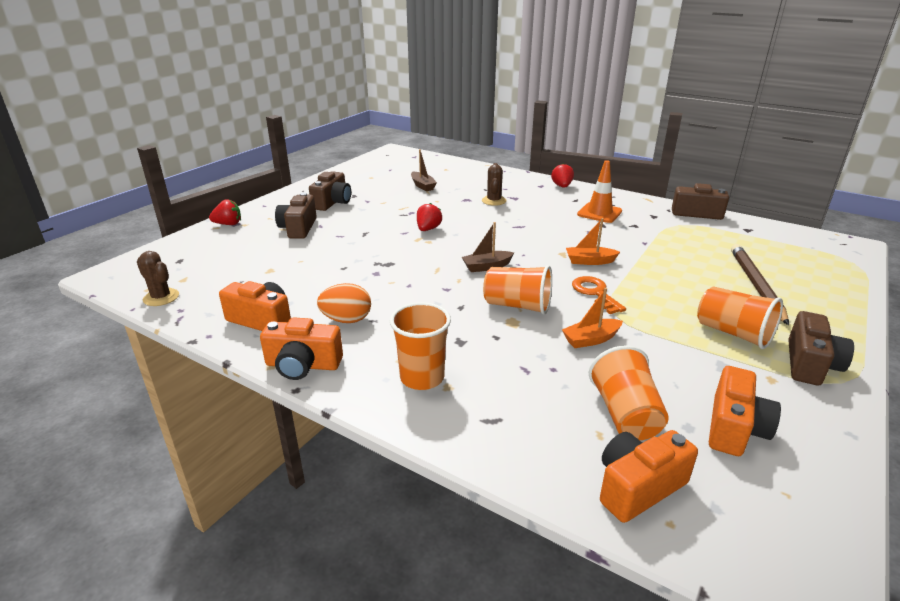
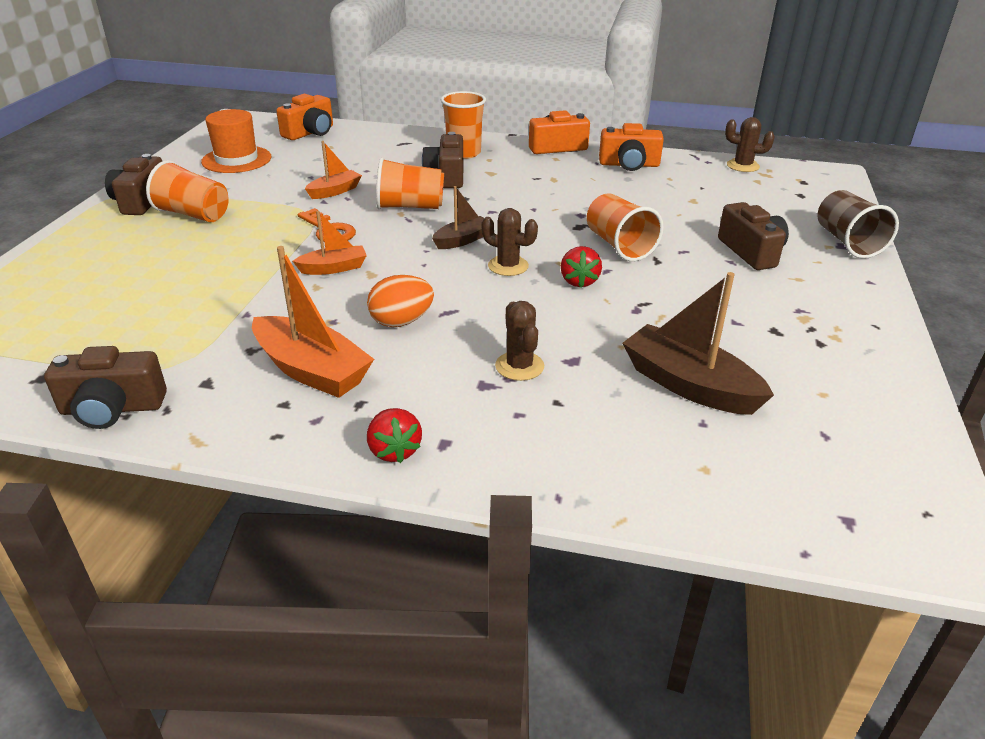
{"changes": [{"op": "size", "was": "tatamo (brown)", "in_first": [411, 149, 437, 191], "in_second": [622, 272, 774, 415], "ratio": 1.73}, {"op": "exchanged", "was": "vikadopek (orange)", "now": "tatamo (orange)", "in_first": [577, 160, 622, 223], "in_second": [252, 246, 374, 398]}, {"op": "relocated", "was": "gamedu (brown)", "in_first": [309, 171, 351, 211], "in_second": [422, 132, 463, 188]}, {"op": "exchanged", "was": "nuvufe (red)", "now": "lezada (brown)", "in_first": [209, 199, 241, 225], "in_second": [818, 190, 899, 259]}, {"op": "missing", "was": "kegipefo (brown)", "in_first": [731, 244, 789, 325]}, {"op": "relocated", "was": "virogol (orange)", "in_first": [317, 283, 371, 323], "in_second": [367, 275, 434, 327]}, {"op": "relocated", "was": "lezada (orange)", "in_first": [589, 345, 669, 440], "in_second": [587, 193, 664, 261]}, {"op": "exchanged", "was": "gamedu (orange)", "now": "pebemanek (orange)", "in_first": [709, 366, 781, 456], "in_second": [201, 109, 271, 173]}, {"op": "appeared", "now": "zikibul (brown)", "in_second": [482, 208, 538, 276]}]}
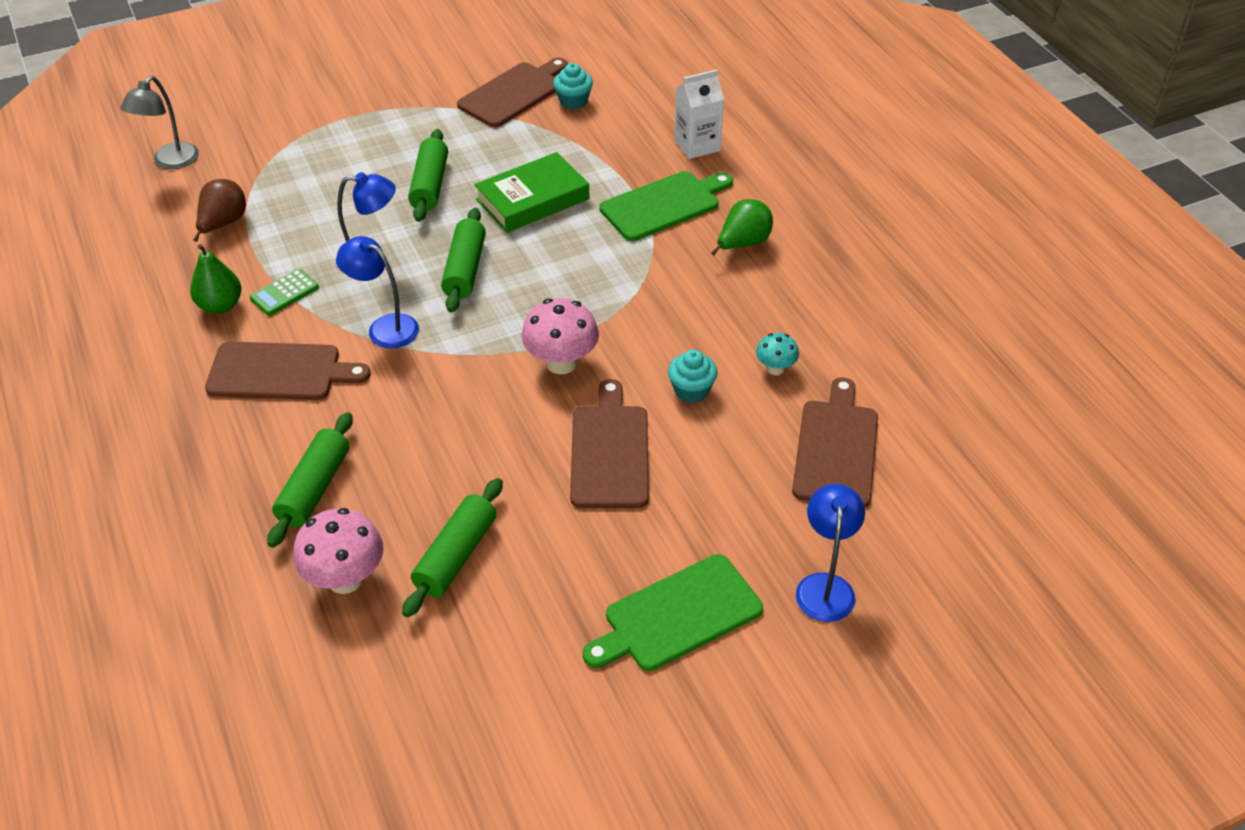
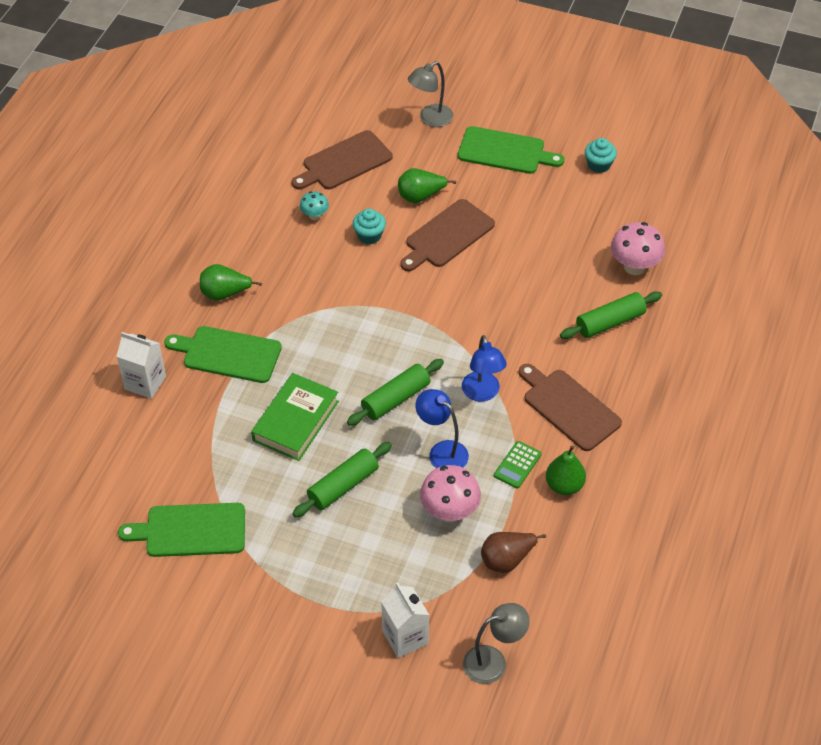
{"changes": [{"op": "colour", "was": "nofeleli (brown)", "now": "nofeleli (green)", "in_first": [457, 58, 568, 127], "in_second": [118, 503, 245, 557]}, {"op": "relocated", "was": "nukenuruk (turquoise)", "in_first": [553, 63, 593, 109], "in_second": [585, 138, 617, 173]}, {"op": "spun", "was": "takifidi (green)", "in_first": [474, 152, 590, 233], "in_second": [251, 373, 339, 461], "clockwise": -75}, {"op": "spun", "was": "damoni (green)", "in_first": [250, 269, 319, 316], "in_second": [494, 441, 542, 489], "clockwise": 120}, {"op": "relocated", "was": "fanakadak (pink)", "in_first": [521, 298, 599, 374], "in_second": [420, 465, 481, 522]}, {"op": "missing", "was": "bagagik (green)", "in_first": [402, 478, 503, 617]}, {"op": "colour", "was": "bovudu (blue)", "now": "bovudu (grey)", "in_first": [796, 484, 865, 622], "in_second": [408, 61, 453, 127]}, {"op": "appeared", "now": "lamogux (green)", "in_second": [398, 168, 456, 203]}, {"op": "appeared", "now": "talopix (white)", "in_second": [381, 583, 429, 658]}]}
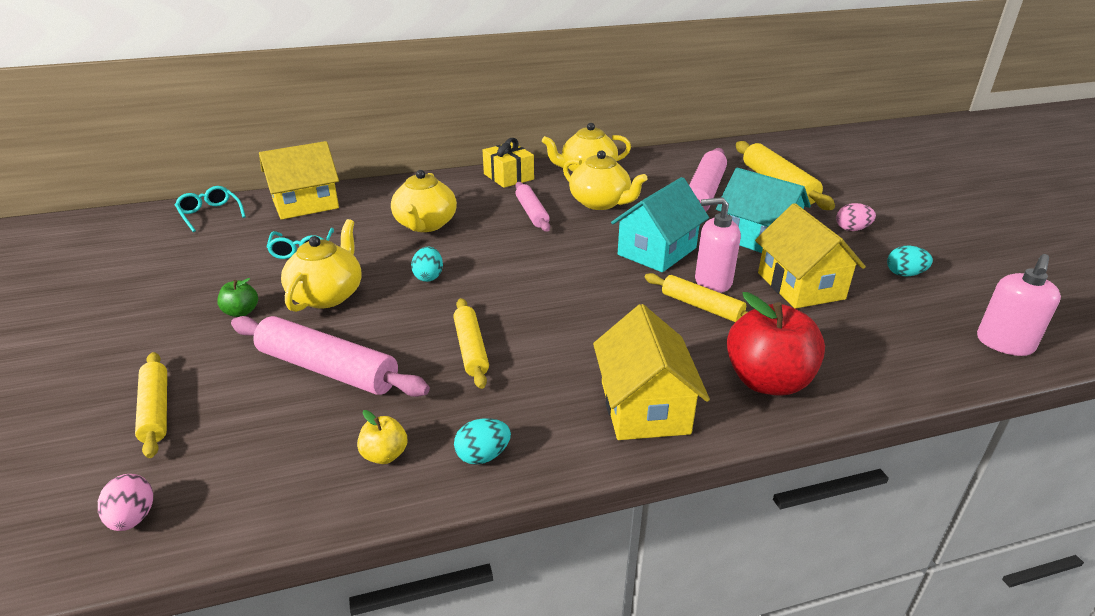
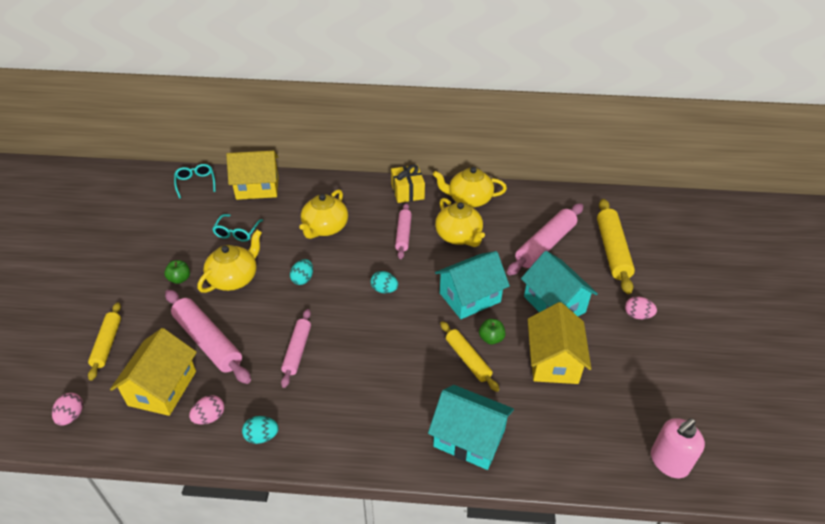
{"changes": [{"op": "exchanged", "was": "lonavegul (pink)", "now": "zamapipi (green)", "in_first": [695, 197, 741, 293], "in_second": [479, 319, 505, 344]}, {"op": "relocated", "was": "virogol (turquoise)", "in_first": [887, 246, 933, 276], "in_second": [371, 271, 398, 293]}, {"op": "exchanged", "was": "zamapipi (red)", "now": "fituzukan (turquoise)", "in_first": [727, 292, 825, 396], "in_second": [428, 385, 514, 470]}, {"op": "colour", "was": "bagagik (yellow)", "now": "bagagik (pink)", "in_first": [453, 298, 489, 389], "in_second": [281, 309, 311, 388]}, {"op": "relocated", "was": "fituzukan (yellow)", "in_first": [593, 304, 710, 440], "in_second": [110, 328, 197, 416]}, {"op": "exchanged", "was": "zamapipi (yellow)", "now": "virogol (pink)", "in_first": [357, 410, 407, 464], "in_second": [189, 395, 224, 424]}]}
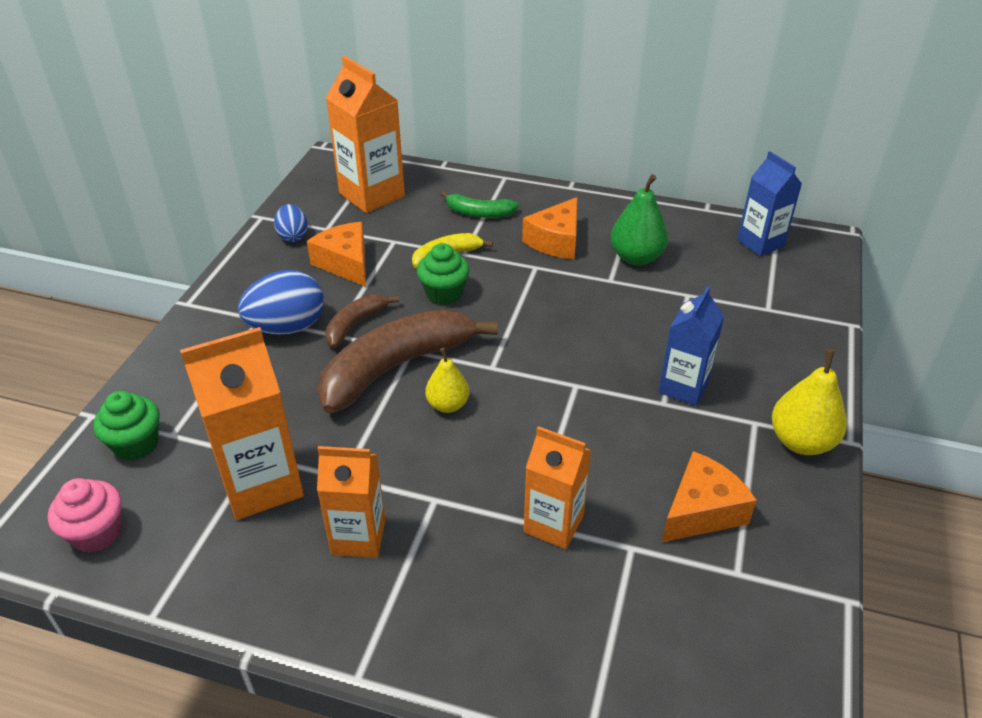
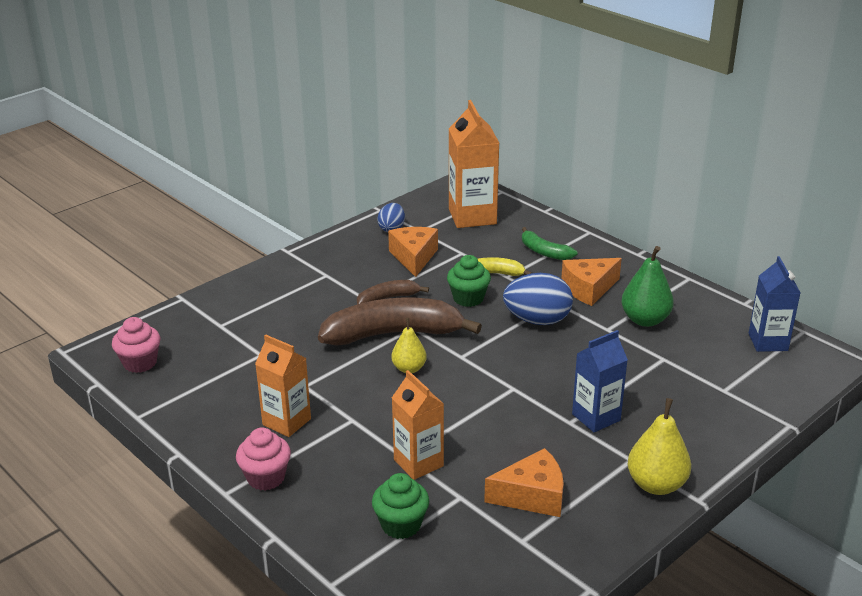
{"changes": [{"op": "relocated", "was": "virogol (blue)", "in_first": [238, 270, 324, 335], "in_second": [503, 273, 573, 325]}, {"op": "missing", "was": "talopix (orange)", "in_first": [180, 327, 304, 520]}, {"op": "relocated", "was": "nukenuruk (green)", "in_first": [93, 391, 160, 461], "in_second": [372, 473, 429, 539]}, {"op": "appeared", "now": "nukenuruk (pink)", "in_second": [236, 427, 291, 491]}]}
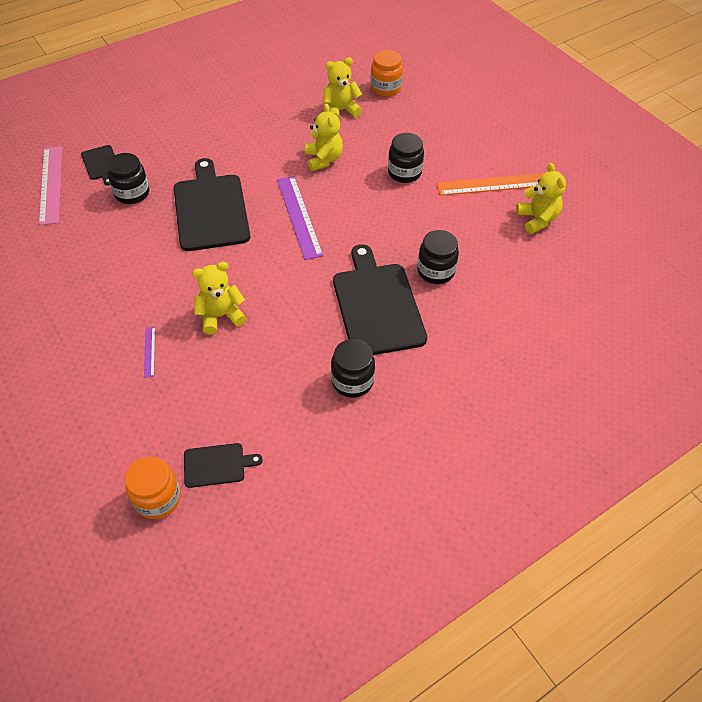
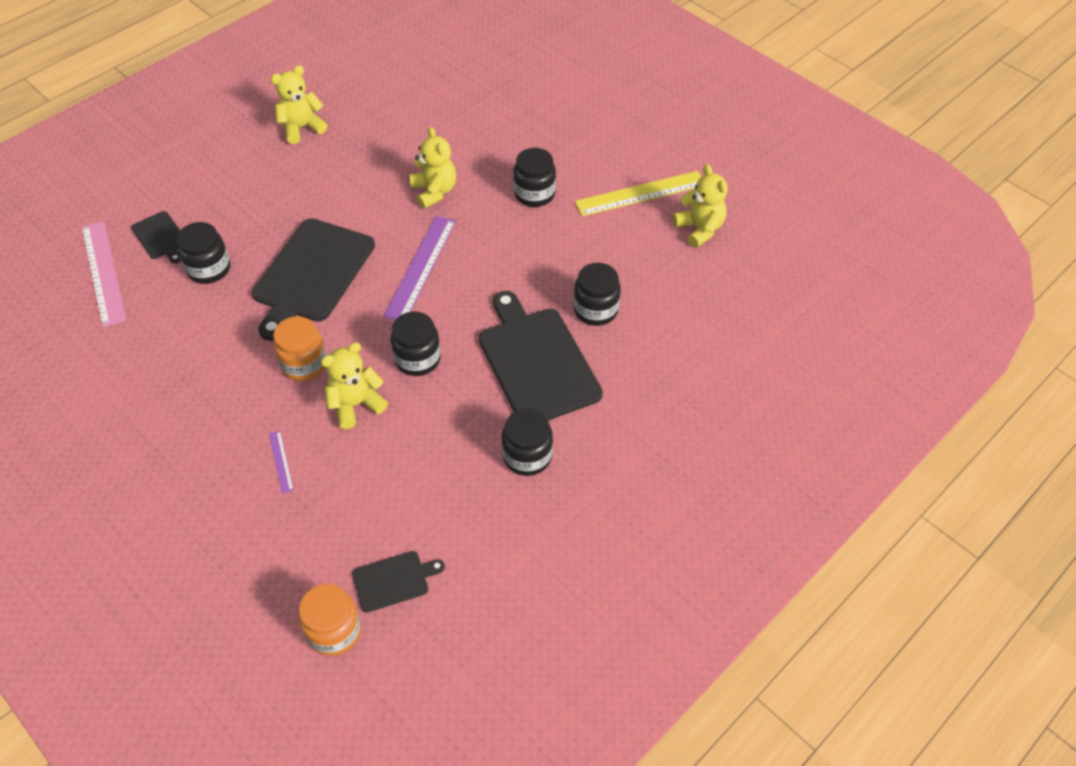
{"changes": [{"op": "relocated", "was": "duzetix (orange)", "in_first": [370, 50, 403, 97], "in_second": [273, 316, 326, 381]}, {"op": "relocated", "was": "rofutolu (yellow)", "in_first": [323, 57, 362, 118], "in_second": [271, 66, 327, 144]}, {"op": "spun", "was": "nofeleli (black)", "in_first": [174, 158, 250, 251], "in_second": [252, 218, 375, 341], "clockwise": -135}, {"op": "colour", "was": "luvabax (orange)", "now": "luvabax (yellow)", "in_first": [436, 173, 545, 196], "in_second": [575, 171, 702, 216]}, {"op": "spun", "was": "luvabax (purple)", "in_first": [277, 176, 323, 260], "in_second": [383, 216, 456, 320], "clockwise": 45}, {"op": "appeared", "now": "duzetix (black)", "in_second": [391, 312, 441, 376]}]}
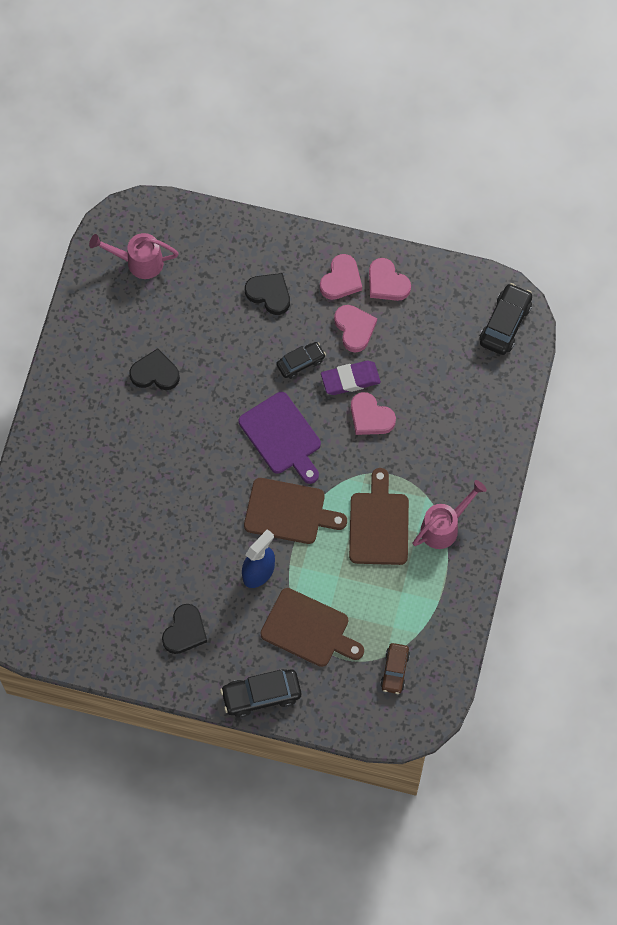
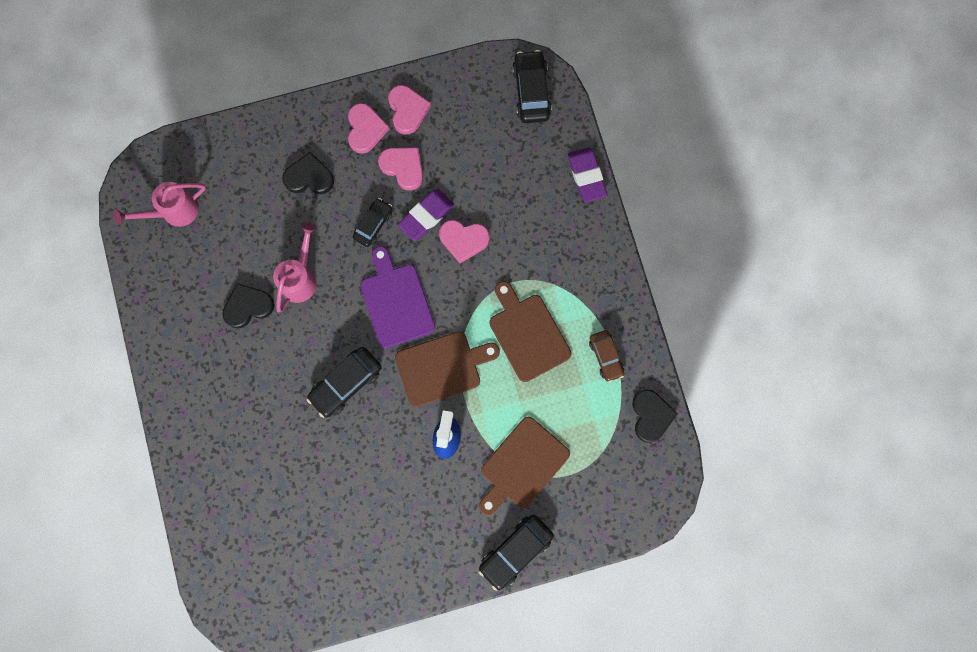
{"changes": [{"op": "spun", "was": "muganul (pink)", "in_first": [369, 258, 411, 301], "in_second": [388, 85, 431, 135], "clockwise": -120}, {"op": "spun", "was": "nofeleli (purple)", "in_first": [238, 392, 321, 484], "in_second": [360, 246, 435, 348], "clockwise": -135}, {"op": "relocated", "was": "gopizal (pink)", "in_first": [413, 480, 487, 549], "in_second": [273, 222, 317, 312]}, {"op": "spun", "was": "nofeleli (brown)", "in_first": [260, 588, 364, 667], "in_second": [479, 417, 570, 515], "clockwise": 135}, {"op": "relocated", "was": "muganul (black)", "in_first": [162, 604, 207, 654], "in_second": [632, 389, 678, 443]}, {"op": "relocated", "was": "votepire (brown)", "in_first": [380, 643, 410, 694], "in_second": [589, 330, 624, 382]}, {"op": "appeared", "now": "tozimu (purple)", "in_second": [568, 147, 607, 202]}, {"op": "appeared", "now": "votepire (black)", "in_second": [306, 347, 382, 418]}]}
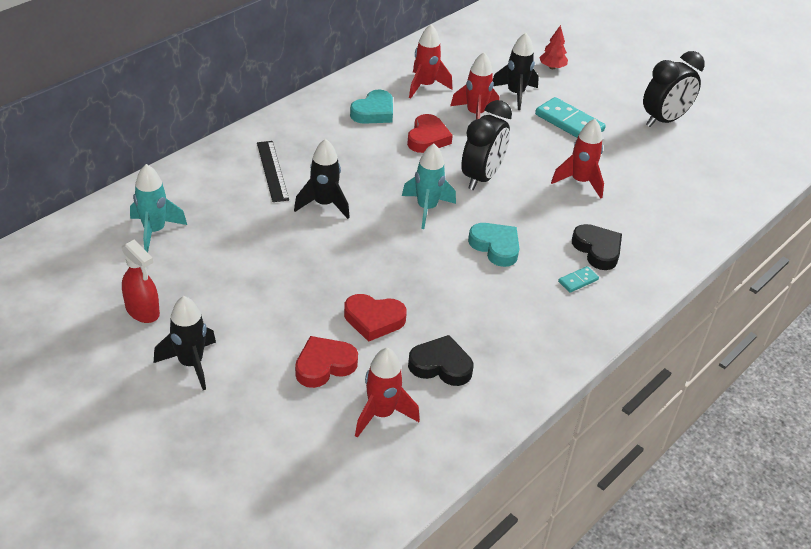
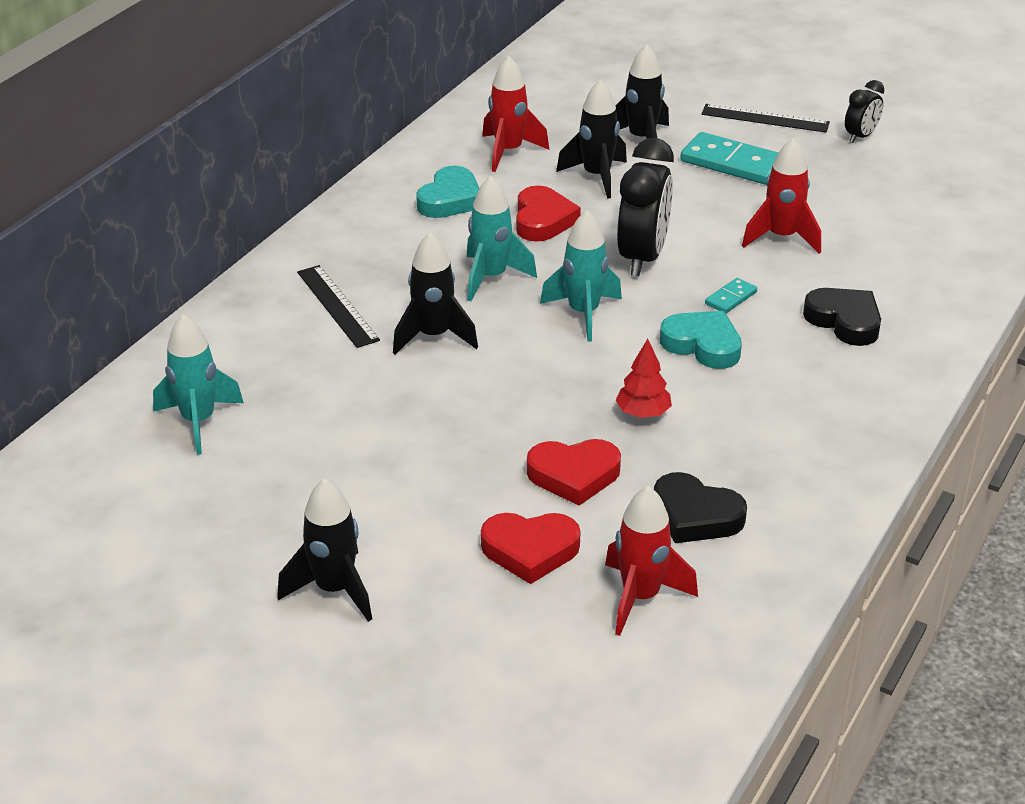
{"changes": [{"op": "relocated", "was": "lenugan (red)", "in_first": [539, 25, 568, 69], "in_second": [615, 339, 672, 418]}, {"op": "size", "was": "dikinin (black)", "in_first": [643, 51, 705, 127], "in_second": [845, 80, 884, 143], "ratio": 0.53}, {"op": "colour", "was": "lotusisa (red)", "now": "lotusisa (black)", "in_first": [450, 52, 499, 119], "in_second": [556, 79, 627, 199]}, {"op": "missing", "was": "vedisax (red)", "in_first": [122, 239, 160, 323]}, {"op": "relocated", "was": "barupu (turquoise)", "in_first": [558, 266, 599, 293], "in_second": [705, 278, 757, 313]}, {"op": "spun", "was": "muganul (black)", "in_first": [408, 335, 473, 386], "in_second": [654, 472, 747, 543], "clockwise": -150}, {"op": "spun", "was": "muganul (red)", "in_first": [295, 336, 358, 388], "in_second": [481, 513, 581, 584], "clockwise": -135}, {"op": "appeared", "now": "luvabax (black)", "in_second": [702, 104, 830, 133]}, {"op": "appeared", "now": "lotusisa (turquoise)", "in_second": [467, 176, 537, 301]}]}
